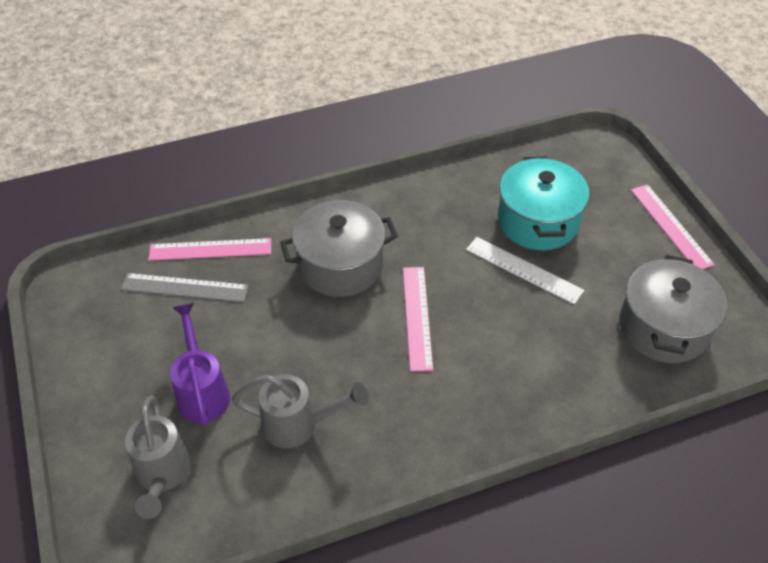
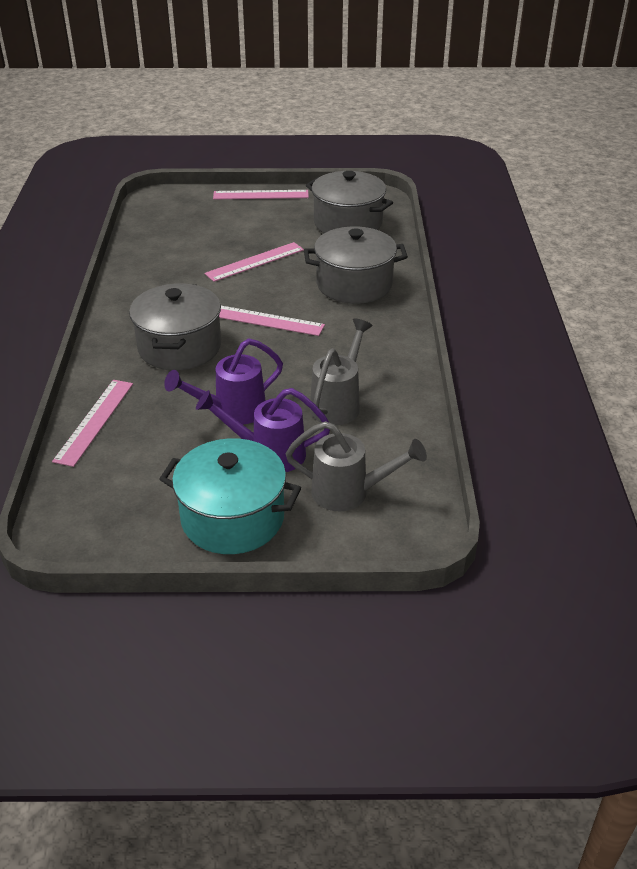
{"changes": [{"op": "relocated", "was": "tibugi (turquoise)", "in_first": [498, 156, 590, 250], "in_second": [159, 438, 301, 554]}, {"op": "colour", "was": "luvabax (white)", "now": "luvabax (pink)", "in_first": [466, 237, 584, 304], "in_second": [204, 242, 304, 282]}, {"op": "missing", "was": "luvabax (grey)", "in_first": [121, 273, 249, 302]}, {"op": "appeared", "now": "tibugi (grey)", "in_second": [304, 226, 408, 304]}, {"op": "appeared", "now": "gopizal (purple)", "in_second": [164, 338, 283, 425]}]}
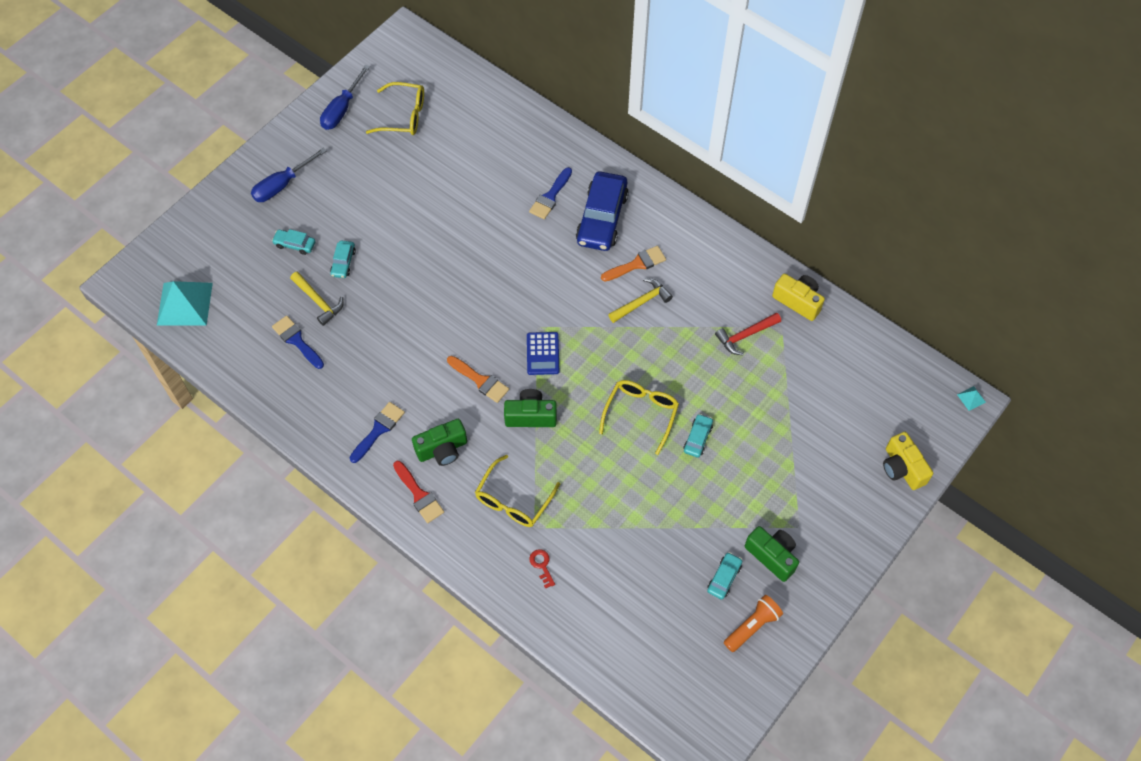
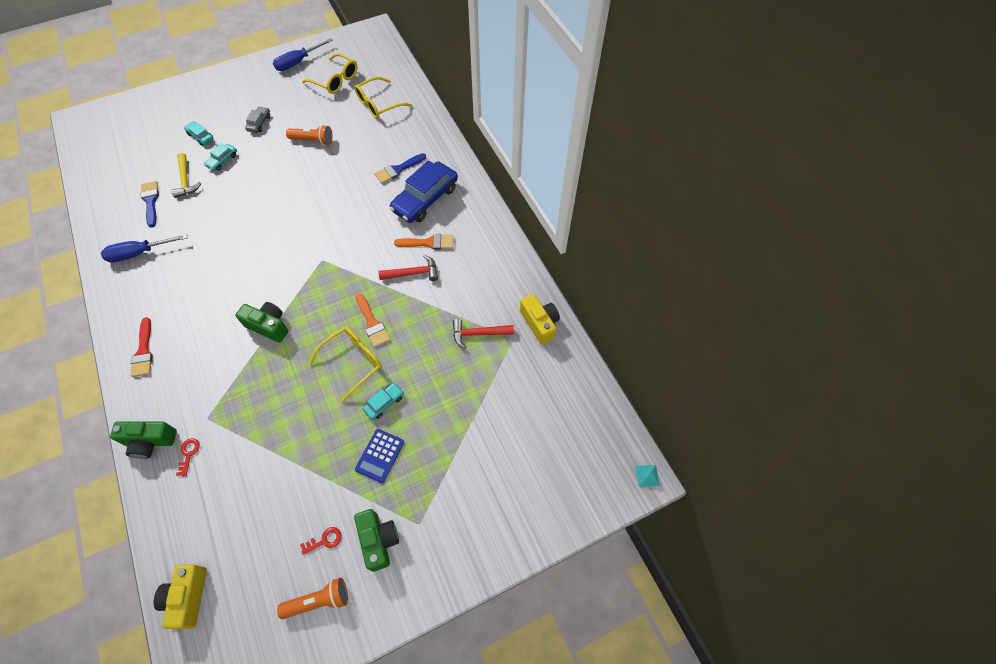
{"changes": [{"op": "relocated", "was": "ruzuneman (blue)", "in_first": [251, 147, 327, 202], "in_second": [101, 234, 187, 262]}, {"op": "colour", "was": "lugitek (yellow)", "now": "lugitek (red)", "in_first": [608, 278, 673, 323], "in_second": [379, 255, 438, 281]}, {"op": "missing", "was": "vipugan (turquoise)", "in_first": [157, 281, 213, 326]}, {"op": "relocated", "was": "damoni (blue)", "in_first": [527, 332, 559, 375], "in_second": [355, 429, 404, 483]}, {"op": "relocated", "was": "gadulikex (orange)", "in_first": [447, 356, 509, 403], "in_second": [356, 294, 390, 348]}, {"op": "missing", "was": "gadulikex (blue)", "in_first": [350, 402, 405, 463]}, {"op": "relocated", "was": "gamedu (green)", "in_first": [412, 419, 467, 466], "in_second": [110, 421, 177, 459]}, {"op": "relocated", "was": "gamedu (yellow)", "in_first": [883, 432, 933, 490], "in_second": [154, 564, 207, 629]}, {"op": "relocated", "was": "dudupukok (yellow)", "in_first": [475, 455, 560, 527], "in_second": [354, 77, 412, 119]}, {"op": "exchanged", "was": "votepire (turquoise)", "now": "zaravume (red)", "in_first": [707, 552, 742, 600], "in_second": [300, 527, 342, 555]}, {"op": "appeared", "now": "votepire (grey)", "in_second": [245, 106, 270, 133]}, {"op": "appeared", "now": "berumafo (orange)", "in_second": [286, 125, 333, 145]}]}
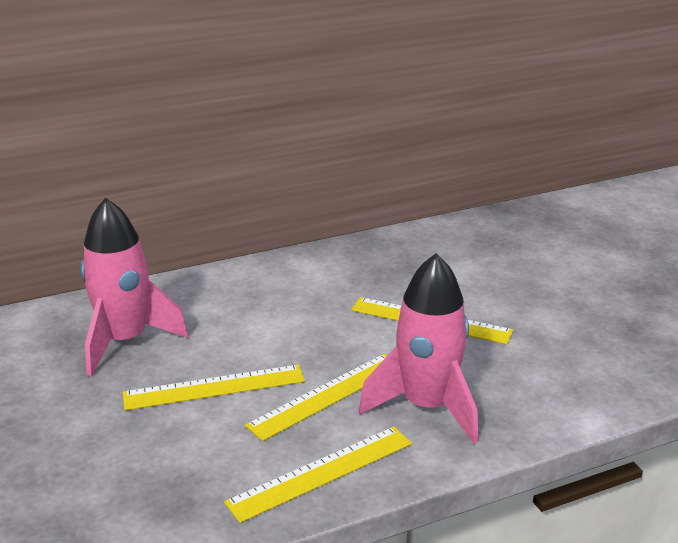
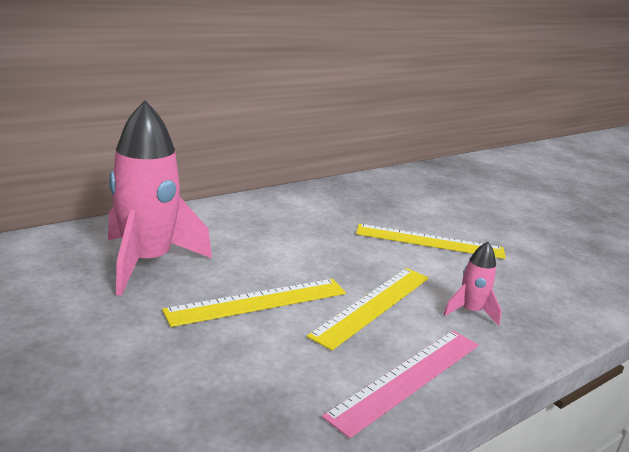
{"changes": [{"op": "size", "was": "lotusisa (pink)", "in_first": [359, 253, 478, 444], "in_second": [443, 242, 502, 326], "ratio": 0.46}, {"op": "colour", "was": "luvabax (yellow)", "now": "luvabax (pink)", "in_first": [224, 427, 412, 523], "in_second": [322, 331, 479, 439]}]}
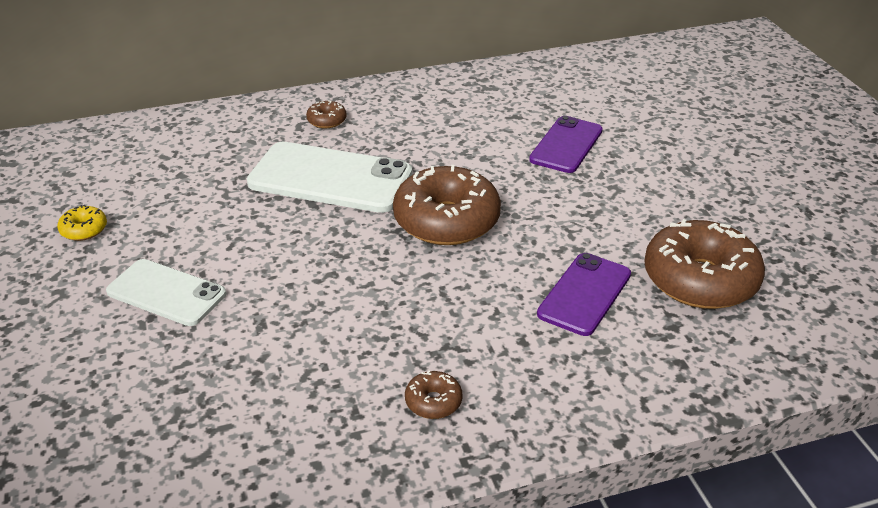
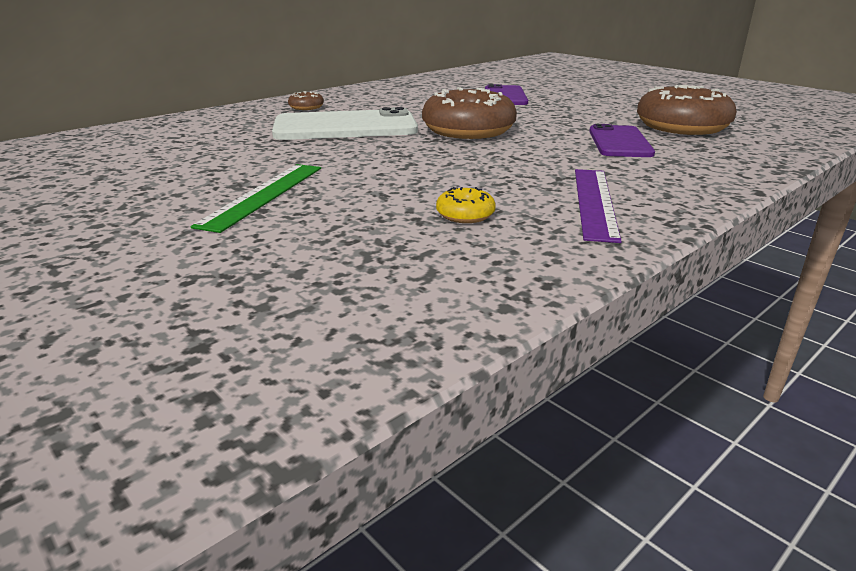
{"changes": [{"op": "relocated", "was": "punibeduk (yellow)", "in_first": [57, 205, 107, 241], "in_second": [436, 187, 496, 223]}, {"op": "exchanged", "was": "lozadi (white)", "now": "luvabax (green)", "in_first": [106, 259, 226, 326], "in_second": [191, 164, 321, 233]}, {"op": "exchanged", "was": "punibeduk (brown)", "now": "luvabax (purple)", "in_first": [405, 371, 462, 419], "in_second": [575, 169, 622, 243]}]}
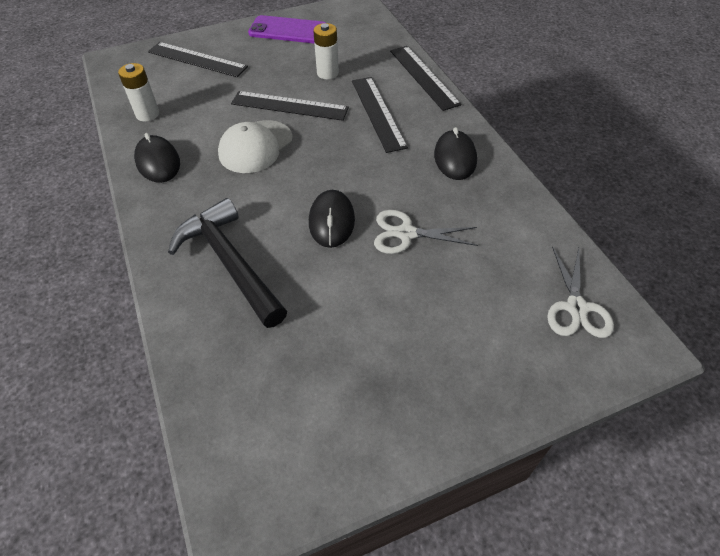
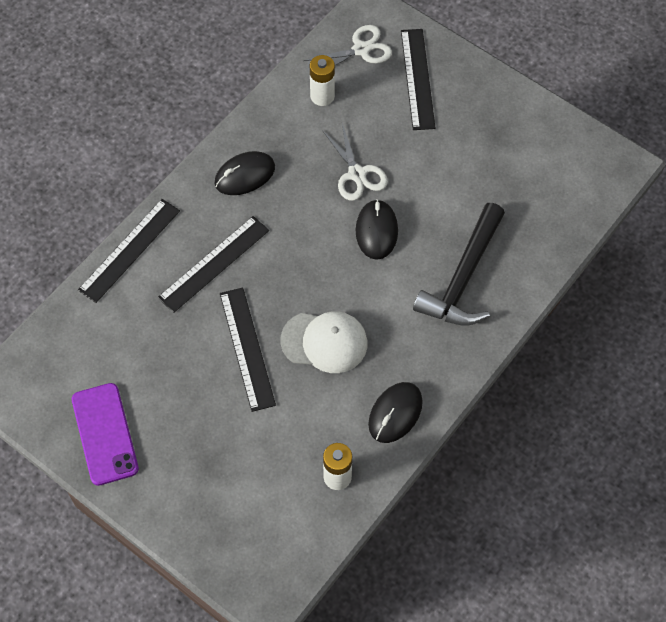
{"changes": [{"op": "relocated", "was": "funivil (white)", "in_first": [313, 23, 339, 79], "in_second": [310, 55, 335, 106]}, {"op": "relocated", "was": "luvabax (black)", "in_first": [148, 42, 248, 77], "in_second": [401, 29, 435, 130]}, {"op": "spun", "was": "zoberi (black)", "in_first": [309, 190, 355, 248], "in_second": [356, 199, 398, 260], "clockwise": -60}]}
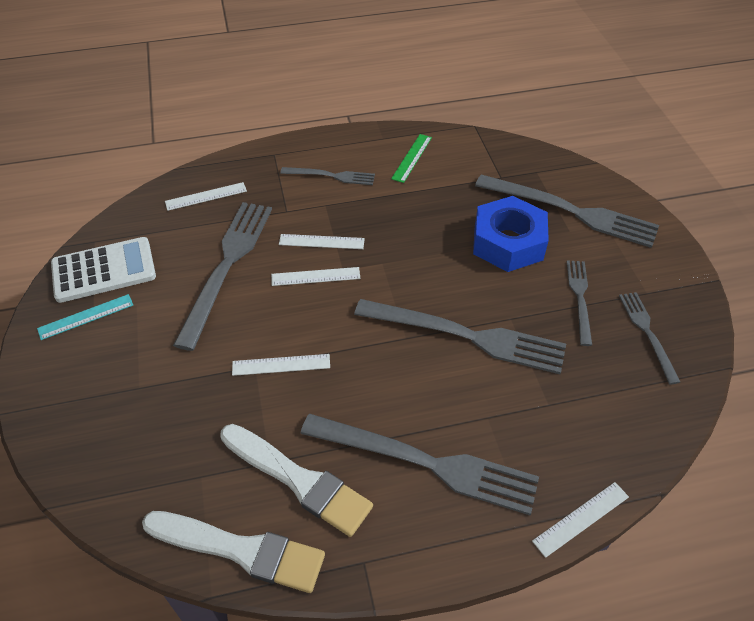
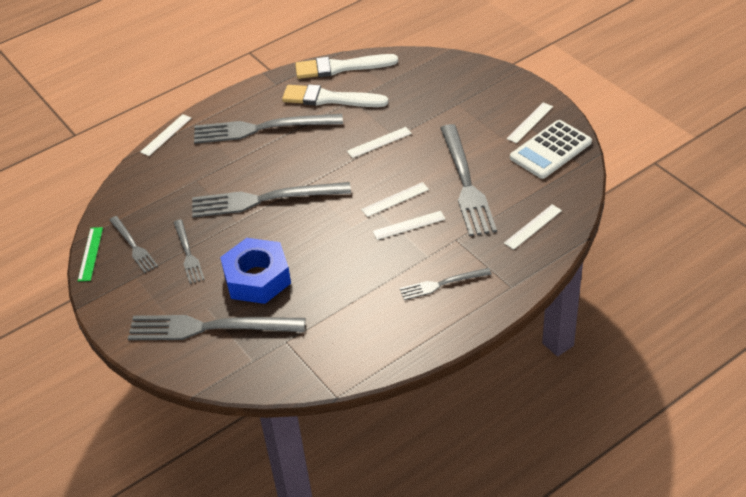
{"changes": [{"op": "relocated", "was": "luvabax (green)", "in_first": [391, 134, 432, 183], "in_second": [78, 227, 103, 281]}, {"op": "colour", "was": "luvabax (turquoise)", "now": "luvabax (white)", "in_first": [37, 294, 133, 340], "in_second": [507, 102, 553, 143]}]}
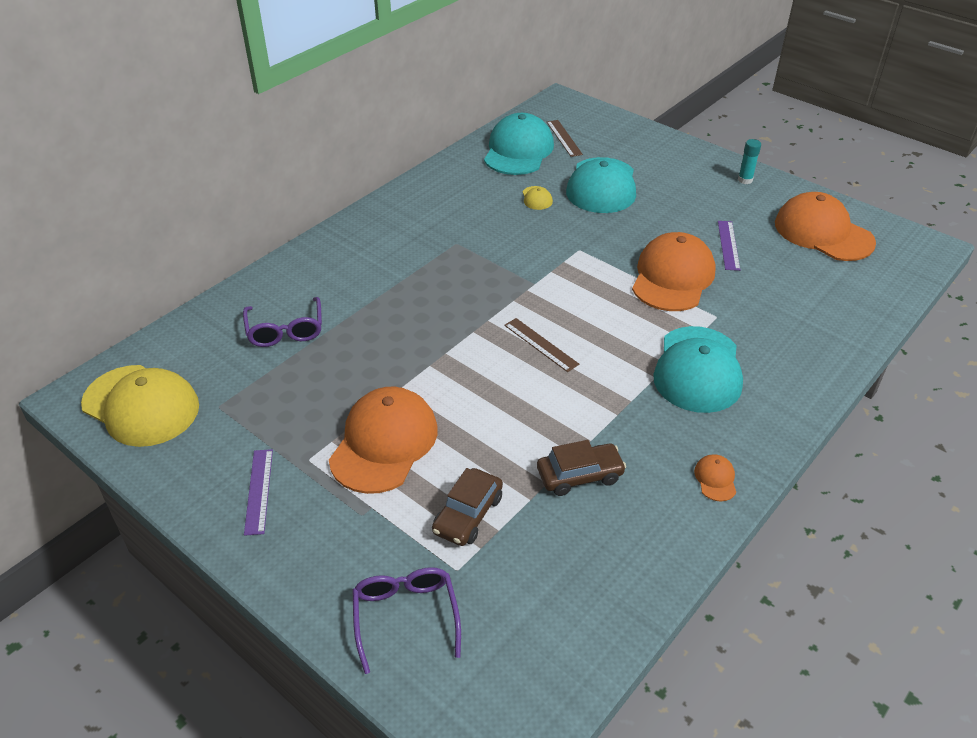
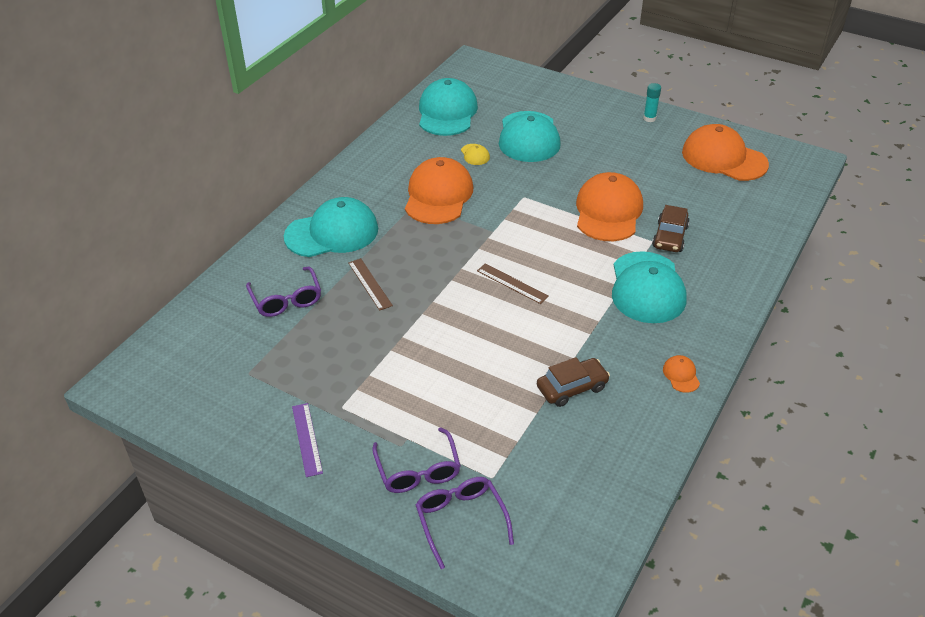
{"changes": [{"op": "relocated", "was": "luvabax (brown)", "in_first": [547, 120, 583, 157], "in_second": [348, 258, 393, 311]}, {"op": "missing", "was": "luvabax (purple)", "in_first": [718, 221, 740, 271]}, {"op": "missing", "was": "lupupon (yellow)", "in_first": [81, 365, 199, 447]}, {"op": "relocated", "was": "lupupon (orange)", "in_first": [329, 387, 438, 494], "in_second": [405, 157, 473, 224]}, {"op": "relocated", "was": "votepire (brown)", "in_first": [432, 468, 503, 546], "in_second": [652, 205, 690, 252]}, {"op": "appeared", "now": "lupupon (turquoise)", "in_second": [284, 197, 378, 257]}, {"op": "appeared", "now": "dudupukok (purple)", "in_second": [372, 427, 461, 493]}]}
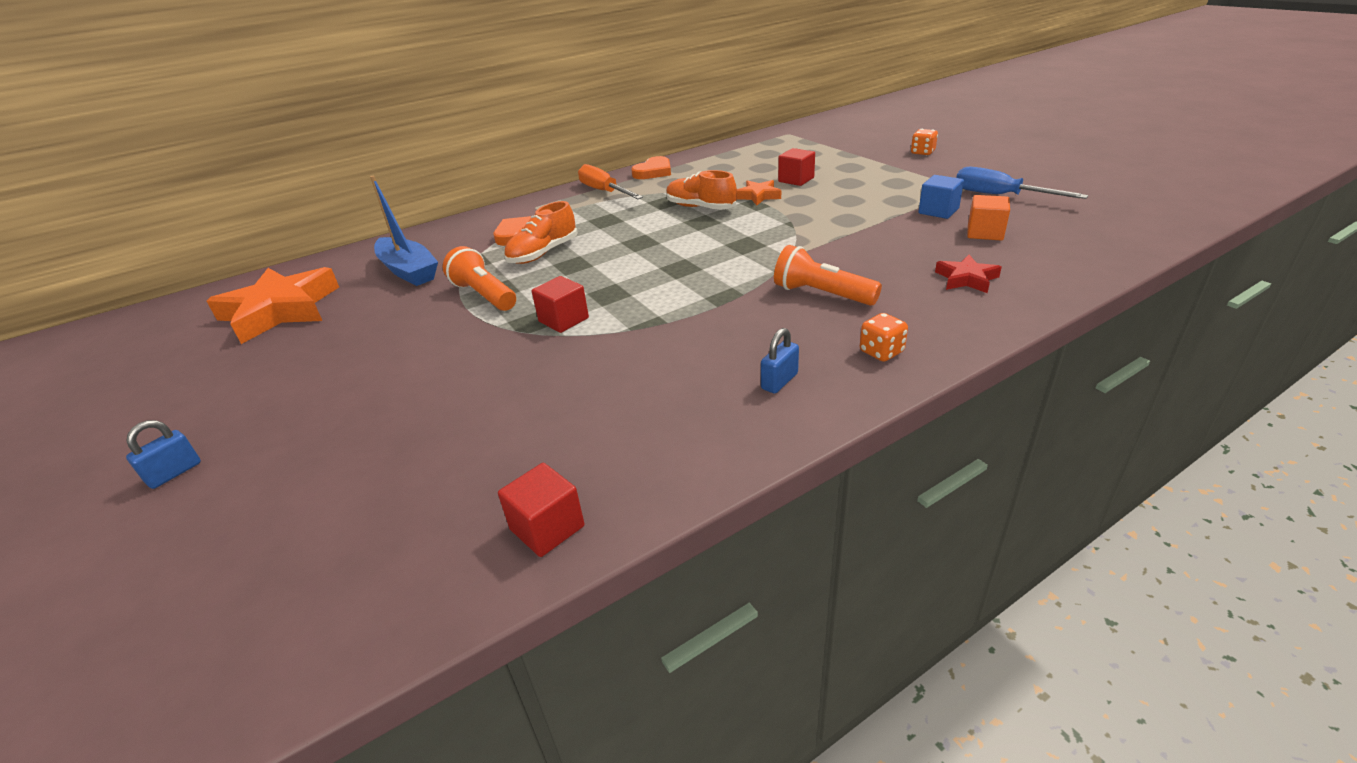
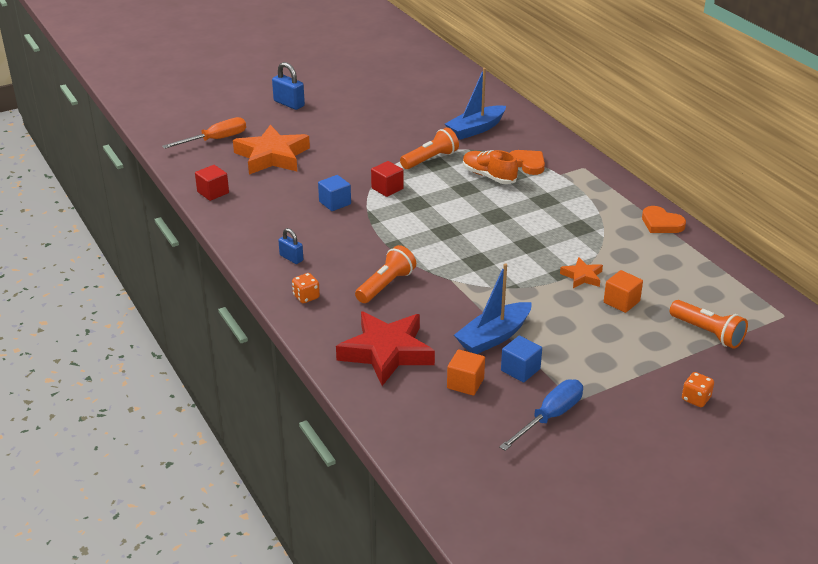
{"changes": [{"op": "colour", "was": "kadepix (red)", "now": "kadepix (orange)", "in_first": [778, 148, 815, 186], "in_second": [604, 270, 643, 313]}, {"op": "relocated", "was": "ruzuneman (orange)", "in_first": [578, 164, 643, 199], "in_second": [162, 117, 246, 149]}, {"op": "missing", "was": "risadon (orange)", "in_first": [666, 170, 737, 210]}, {"op": "size", "was": "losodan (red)", "in_first": [935, 255, 1002, 293], "in_second": [336, 312, 435, 386], "ratio": 2.07}, {"op": "relocated", "was": "losodan (orange)", "in_first": [207, 267, 339, 344], "in_second": [233, 125, 310, 175]}, {"op": "size", "was": "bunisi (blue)", "in_first": [126, 420, 201, 489], "in_second": [272, 62, 305, 110], "ratio": 1.58}, {"op": "appeared", "now": "kadepix (blue)", "in_second": [318, 175, 351, 211]}, {"op": "appeared", "now": "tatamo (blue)", "in_second": [454, 263, 532, 354]}, {"op": "appeared", "now": "berumafo (orange)", "in_second": [670, 300, 748, 349]}]}
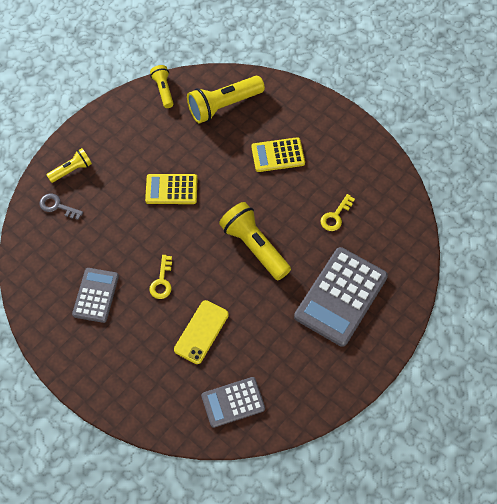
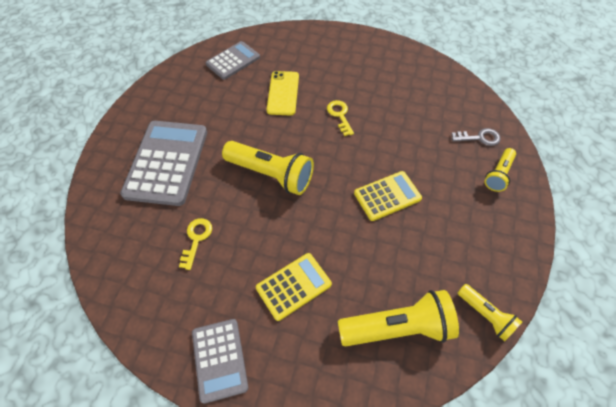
{"changes": [{"op": "spun", "was": "berumafo (yellow)", "in_first": [187, 76, 265, 124], "in_second": [338, 290, 459, 347], "clockwise": 45}, {"op": "relocated", "was": "damoni (grey)", "in_first": [72, 268, 119, 323], "in_second": [192, 319, 248, 404]}]}
